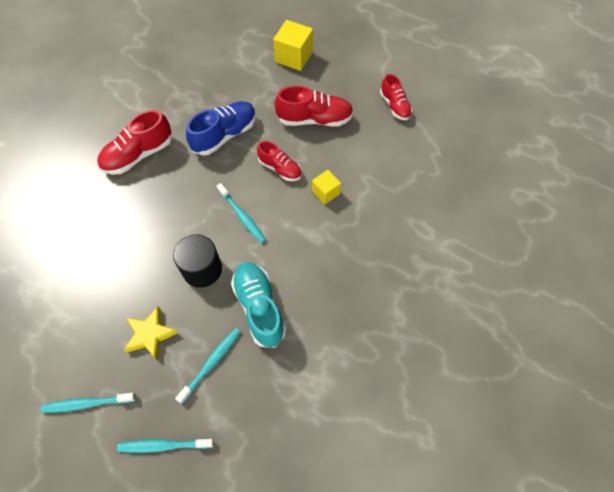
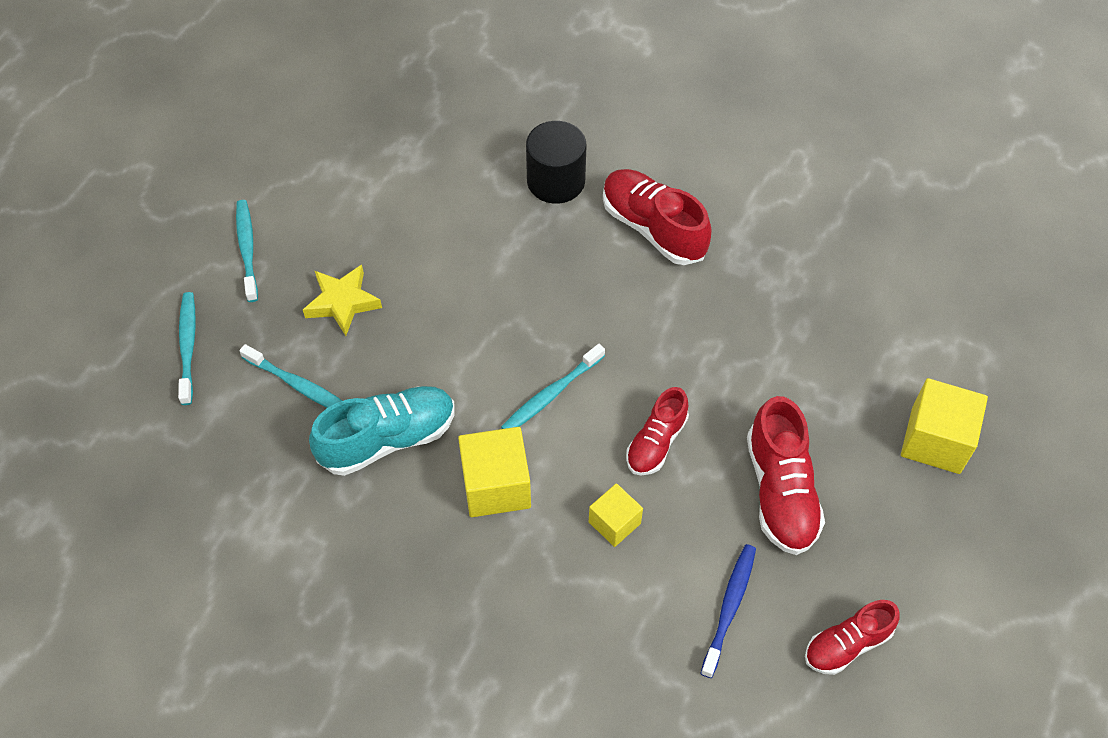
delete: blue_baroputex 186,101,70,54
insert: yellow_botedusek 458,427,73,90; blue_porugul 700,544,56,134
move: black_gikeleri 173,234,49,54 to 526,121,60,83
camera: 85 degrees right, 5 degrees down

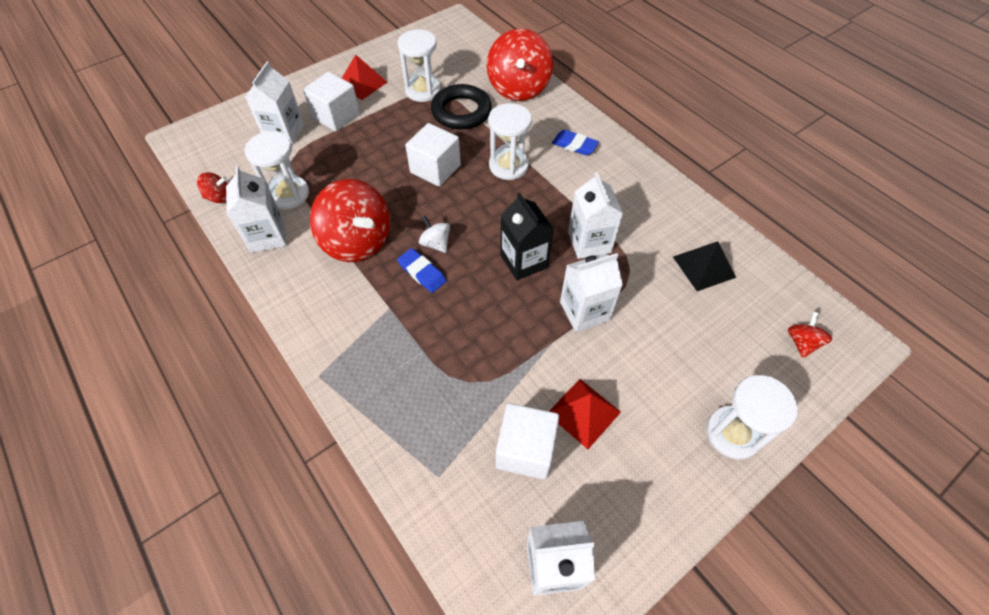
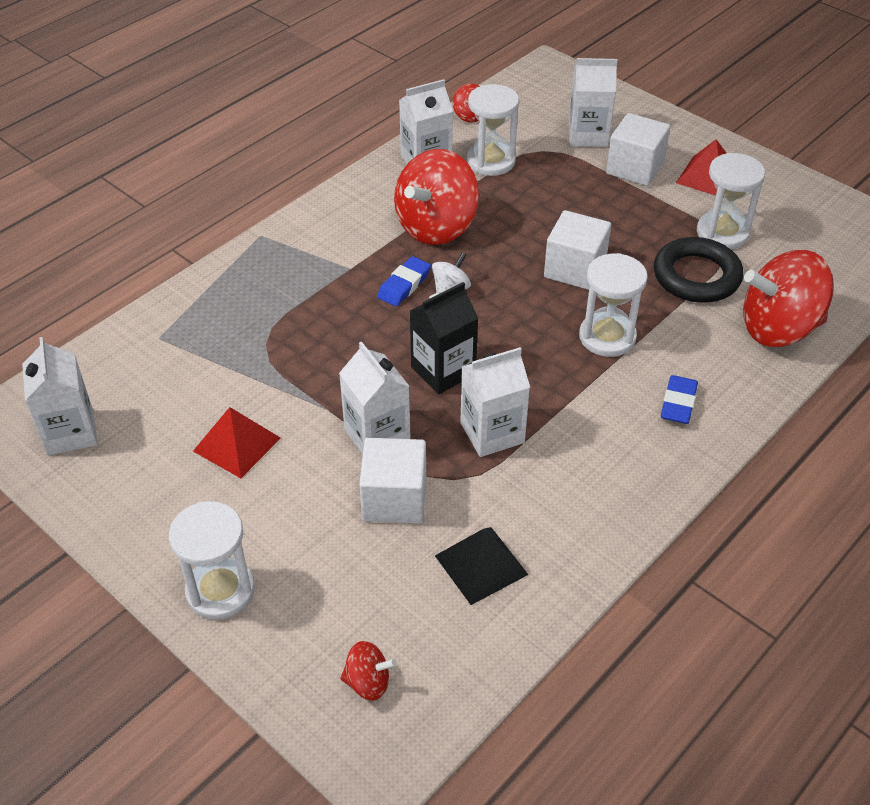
move: white_botedusek 496,403,63,77 to 359,438,67,86
camera: 80 degrees right, 10 degrees down

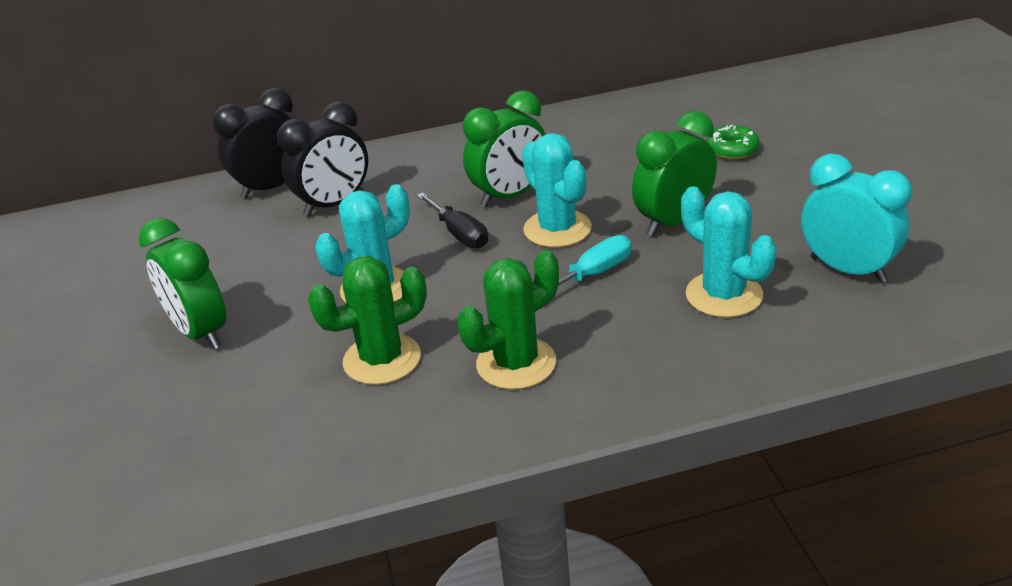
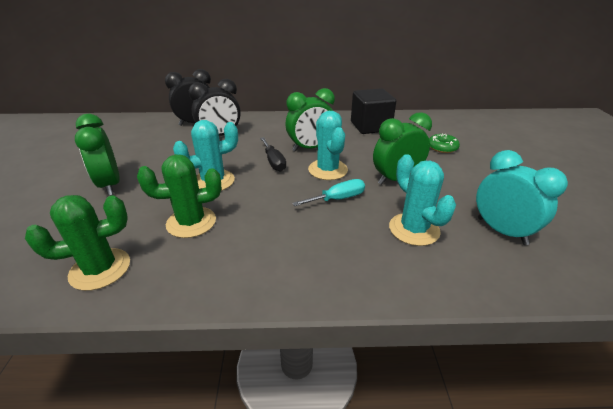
insert: black_botedusek 351,88,45,46
move: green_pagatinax 457,250,102,140 to 25,195,105,96
camera: 10 degrees right, 0 degrees up

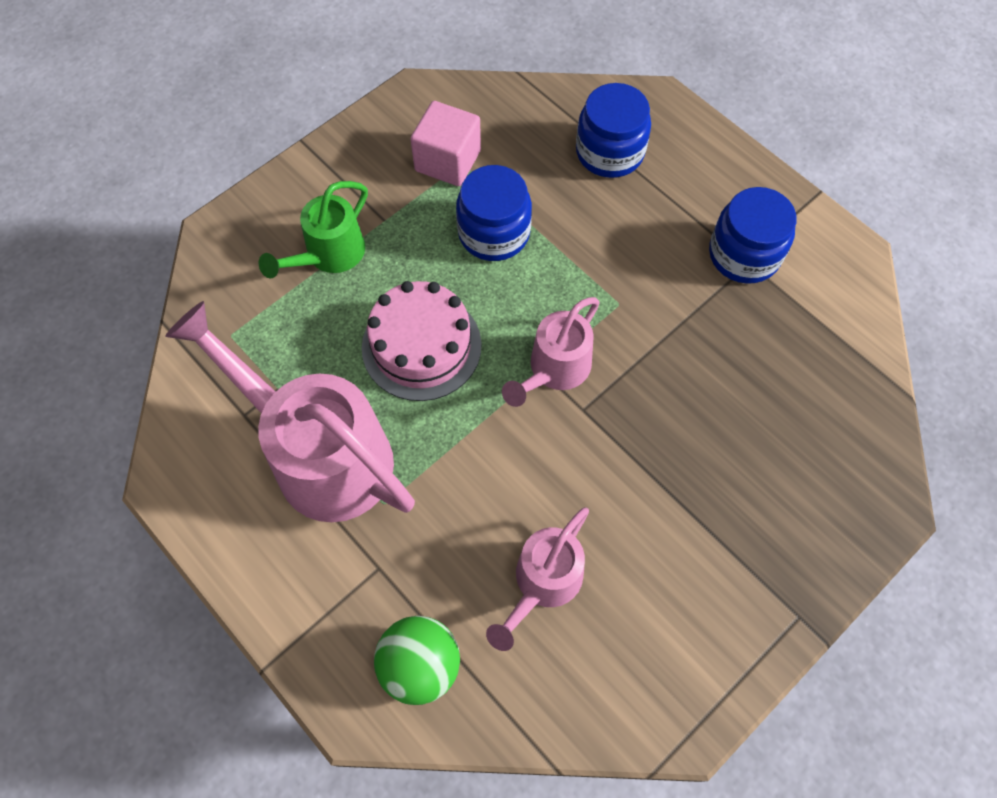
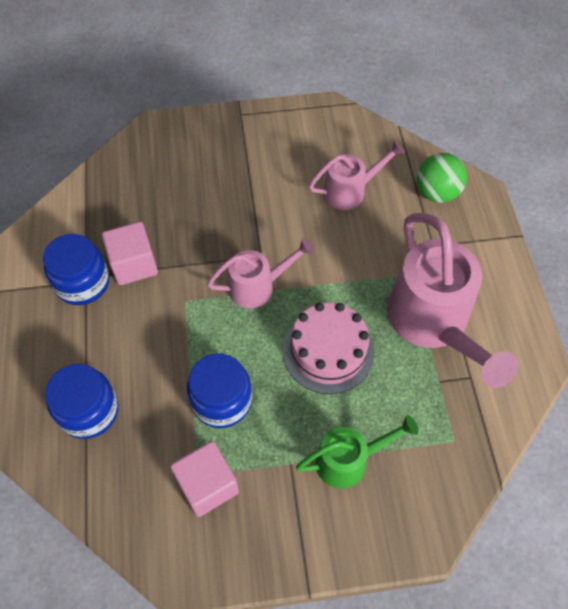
insert: pink_botedusek 102,222,56,63
camera: 145 degrees left, 5 degrees down

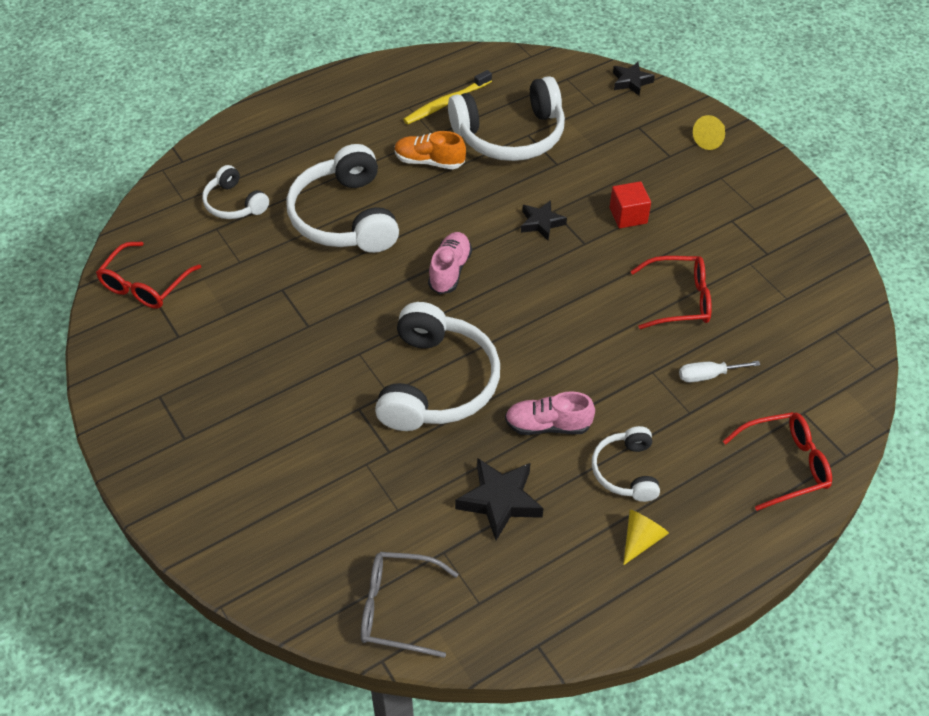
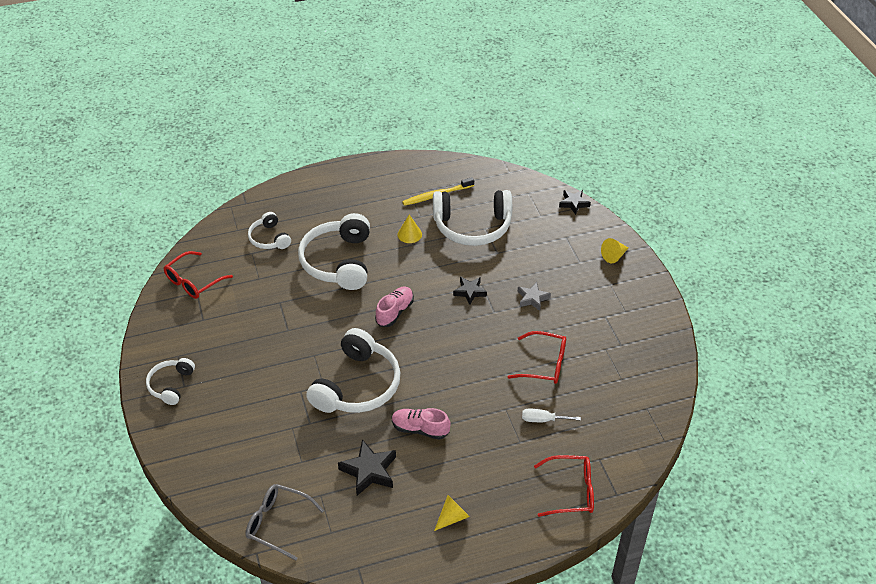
move: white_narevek 592,426,68,76 to 146,358,49,47
replace: orange_baroputex 395,131,71,38 to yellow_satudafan 397,214,25,29; red_botedusek 610,181,41,47 to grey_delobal 518,282,33,29
camera: 15 degrees right, 5 degrees down

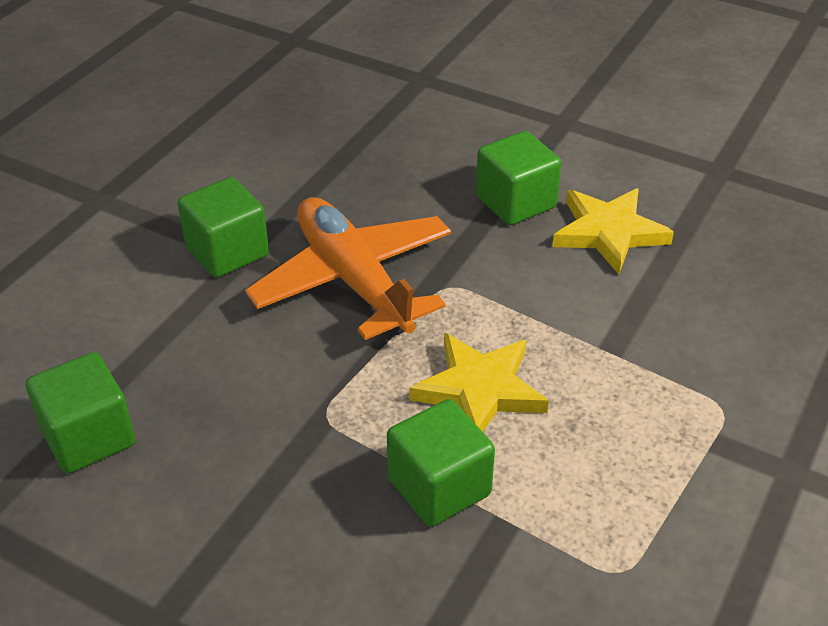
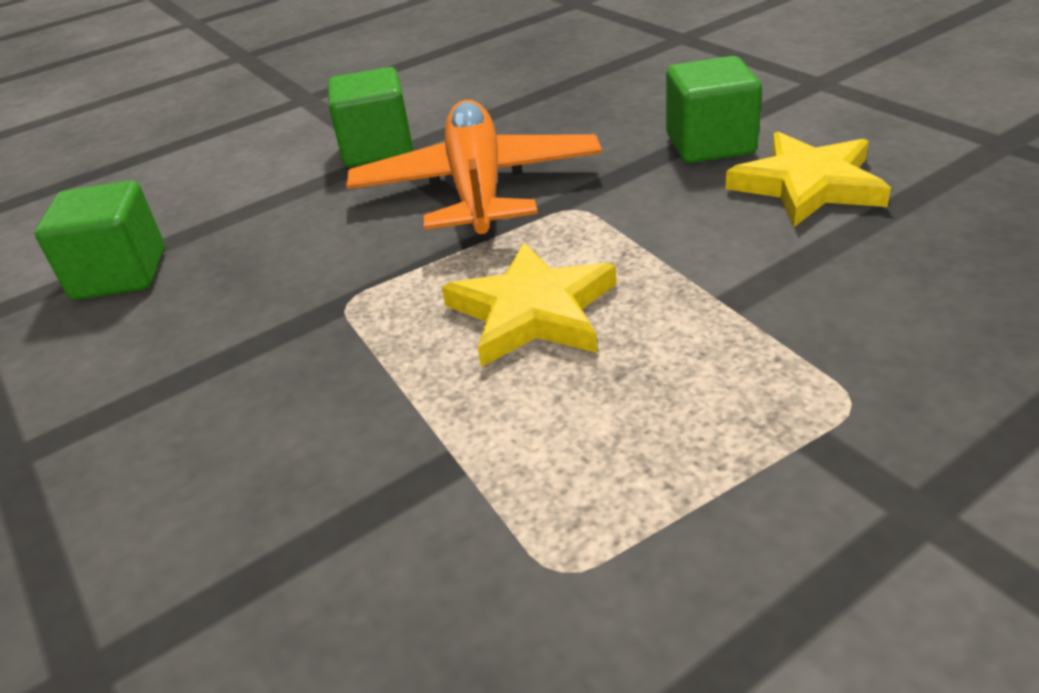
delete: green_botedusek 387,399,108,127
camera: 30 degrees right, 5 degrees down

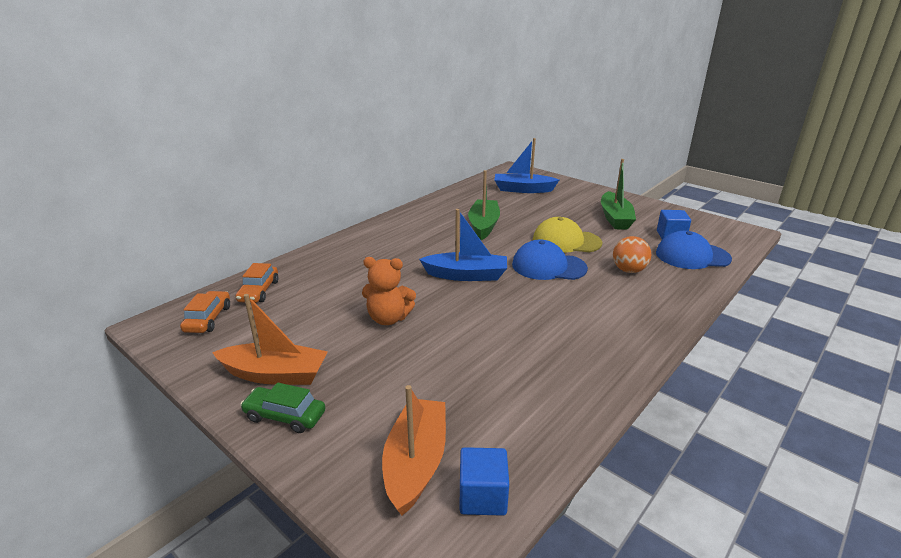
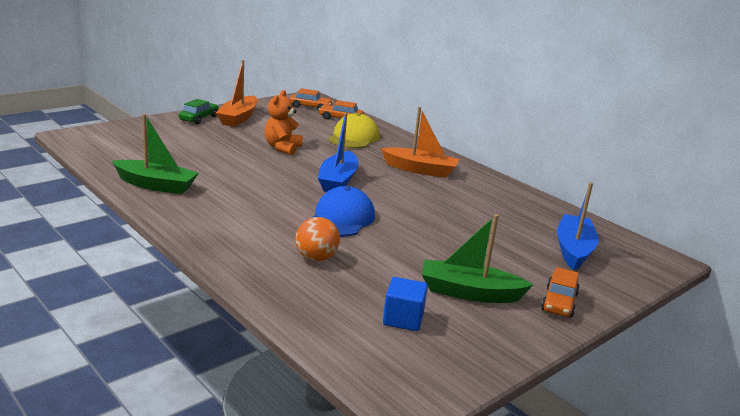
delete: blue_botedusek 459,447,50,69; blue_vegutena 656,231,76,38
insert: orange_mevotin 541,267,39,50
move: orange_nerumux 382,385,64,130 to 381,107,78,71; green_nerumux 468,170,32,70 to 112,114,87,80; yellow_vegutena 533,217,70,36 to 328,113,52,35
camera: 95 degrees right, 5 degrees down

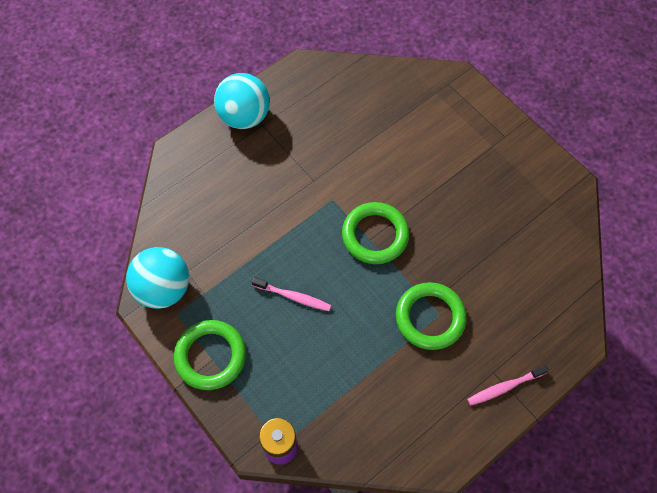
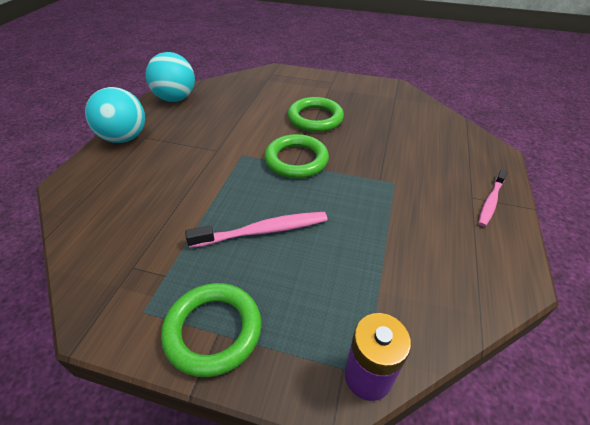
move: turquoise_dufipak 126,247,63,62 to 146,52,49,50; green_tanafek 396,282,71,68 to 288,97,56,35
resize: pink_porugul 252,277,79,34 = 185,212,143,36 x1.51
camera: 35 degrees left, 20 degrees down

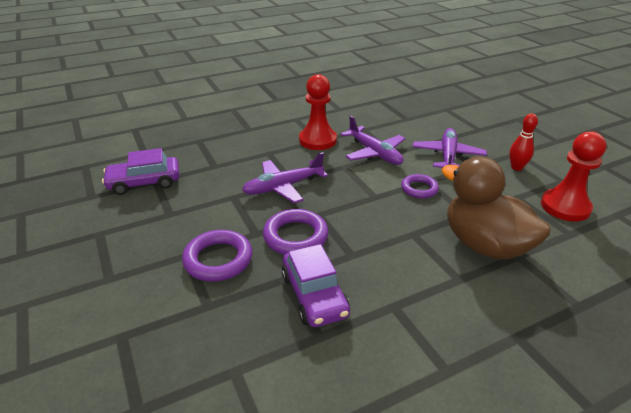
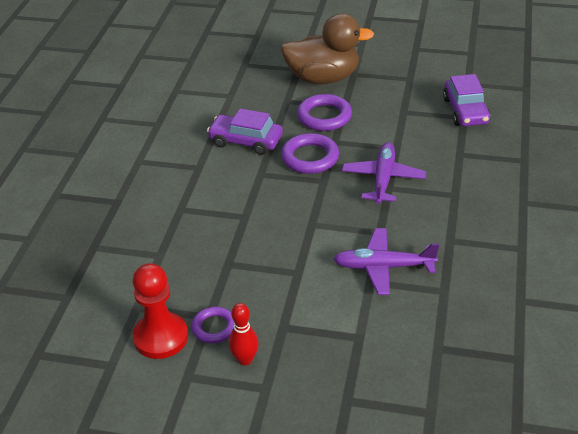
delete: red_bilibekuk 299,74,38,76; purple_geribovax 413,128,74,40
move: purple_tanafek 401,174,38,24 to 191,307,43,36; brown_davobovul 442,156,109,103 to 280,13,94,71
rotate: purple_mevotin 102,148,77,47 = 443,74,48,52 150 degrees clockwise
camera: 130 degrees right, 5 degrees up

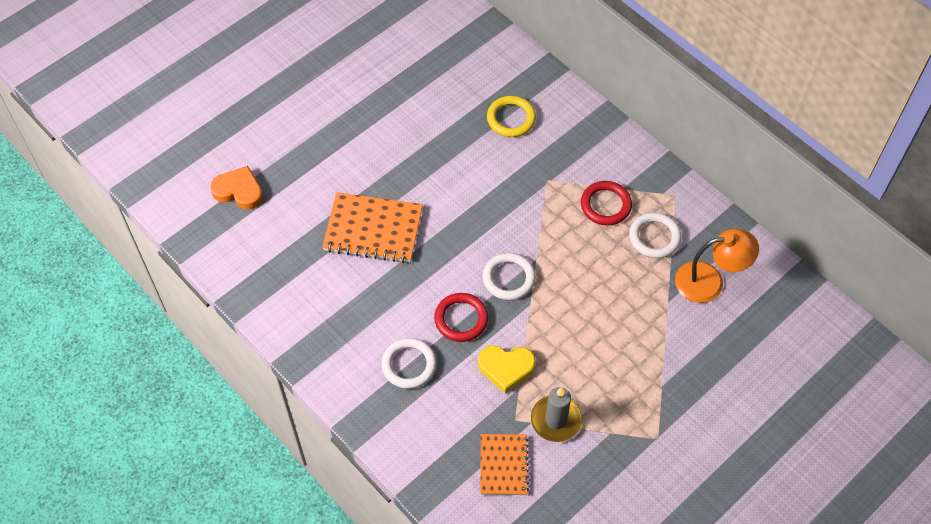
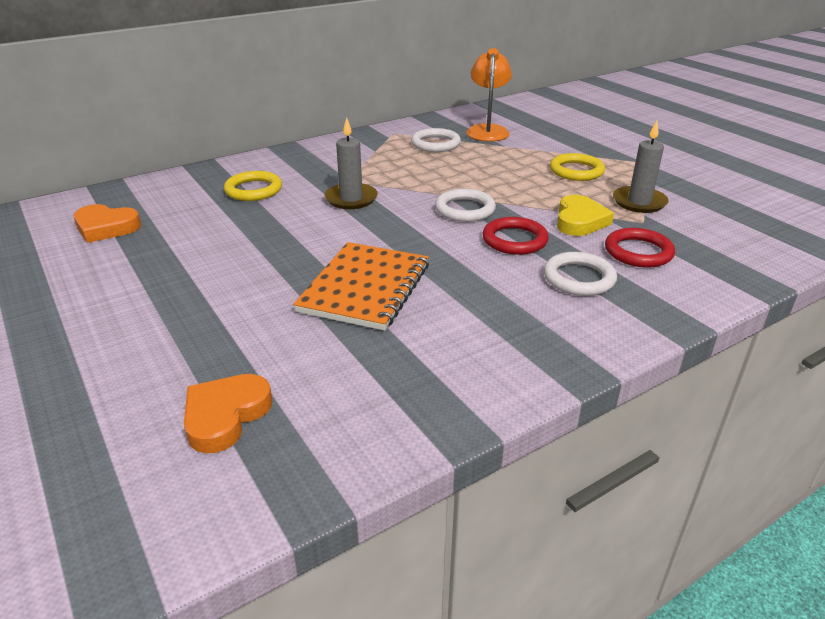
delete: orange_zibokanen 480,434,49,61
insert: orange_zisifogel 74,204,67,39; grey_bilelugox 324,117,54,92; yellow_tanafek 550,153,55,28
move: red_tanafek 581,181,51,45 to 605,228,70,40
camera: 80 degrees left, 25 degrees down

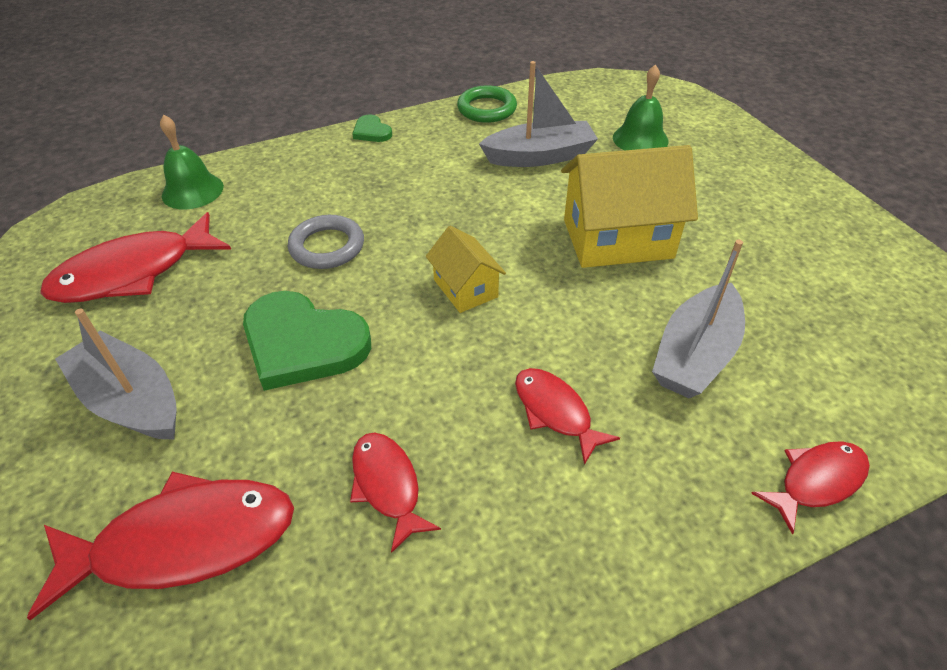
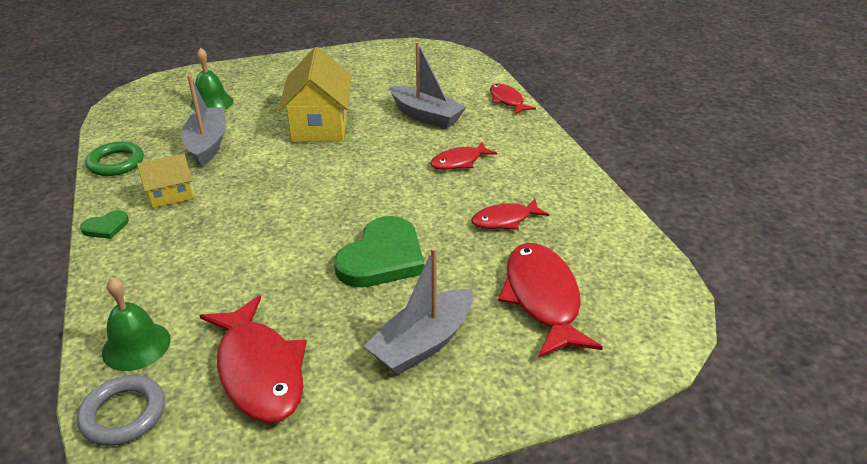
move: grey_tanafek 288,215,76,54 to 77,375,88,71; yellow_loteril 426,226,80,87 to 137,154,57,54
camera: 85 degrees left, 10 degrees down

